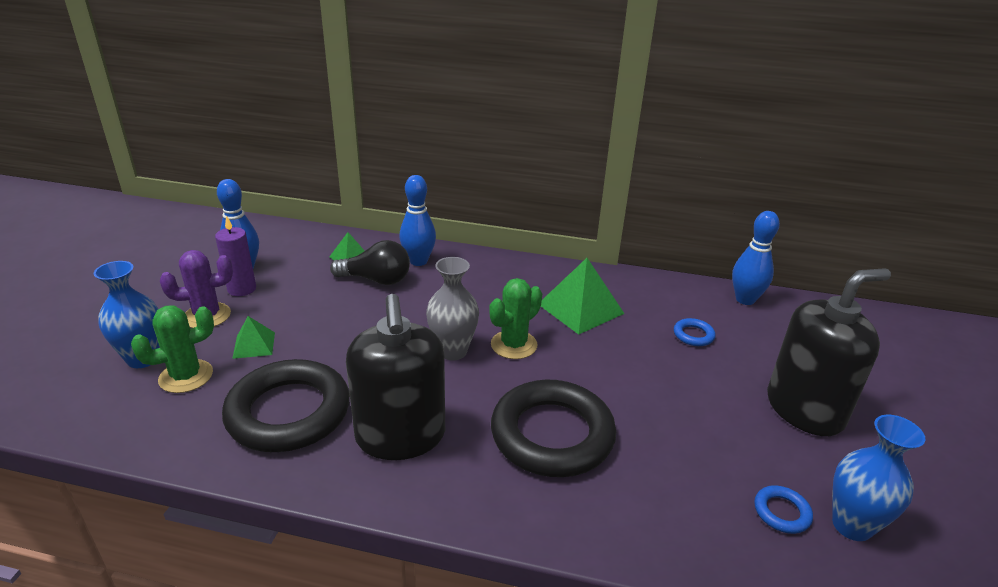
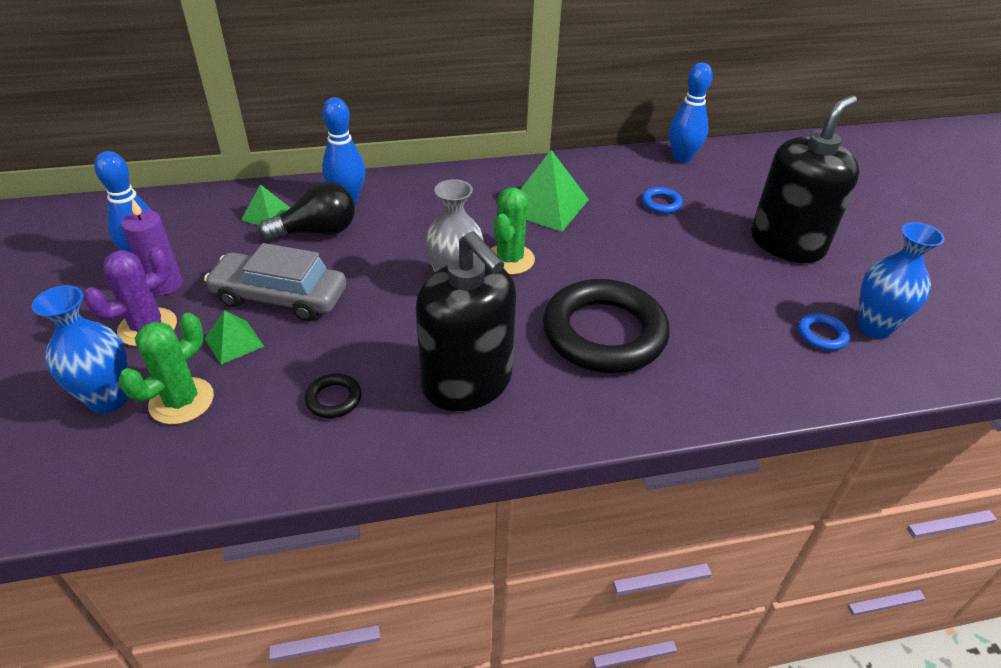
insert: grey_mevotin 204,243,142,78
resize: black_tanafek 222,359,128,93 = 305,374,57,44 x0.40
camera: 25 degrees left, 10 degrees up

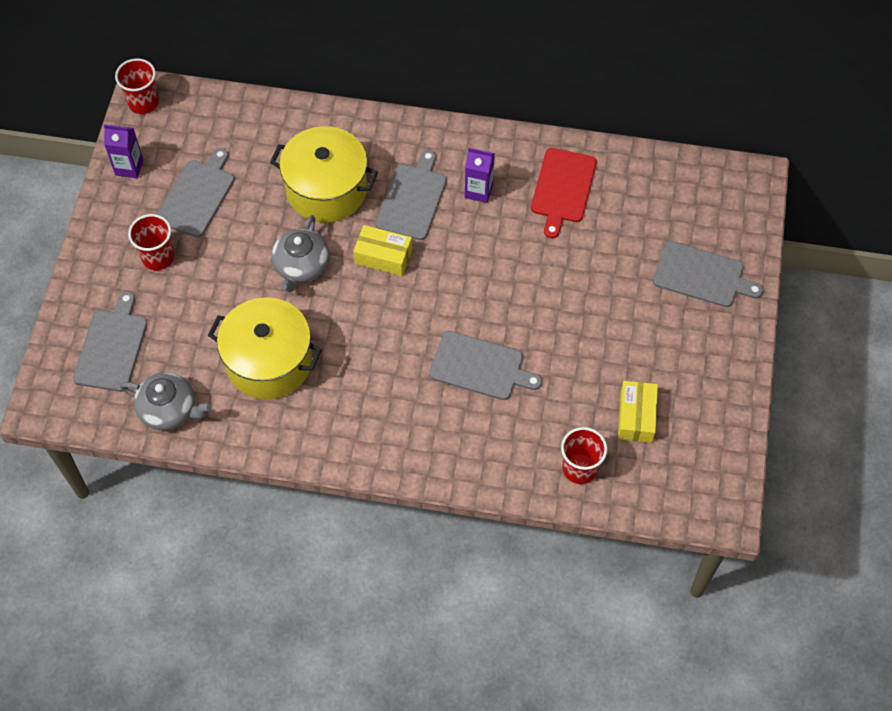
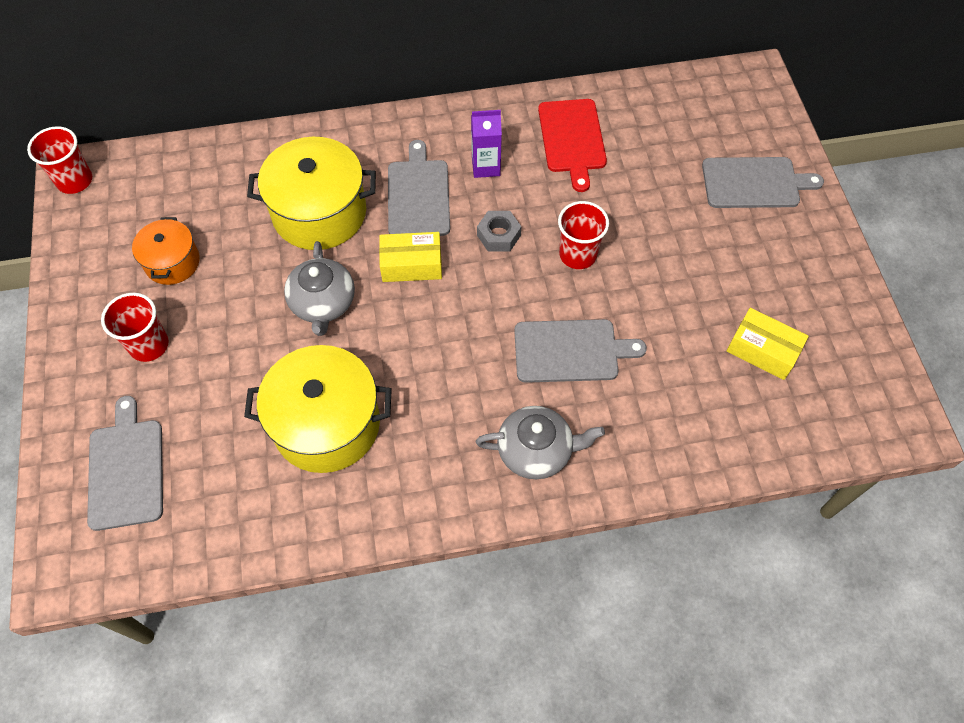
delete: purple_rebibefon 104,124,39,54
insert: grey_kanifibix 477,211,44,41
move: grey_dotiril 120,372,92,58 to 476,406,129,73; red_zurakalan 561,427,46,57 to 558,201,51,68
replace: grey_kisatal 156,148,78,89 to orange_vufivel 132,217,68,68
rotate: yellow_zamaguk 618,381,40,62 = 727,308,82,72 45 degrees counterclockwise
camera: 20 degrees left, 0 degrees up

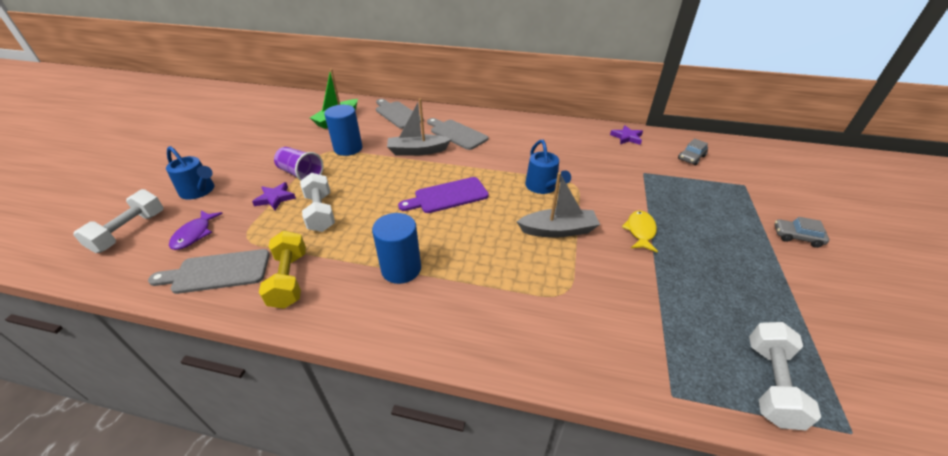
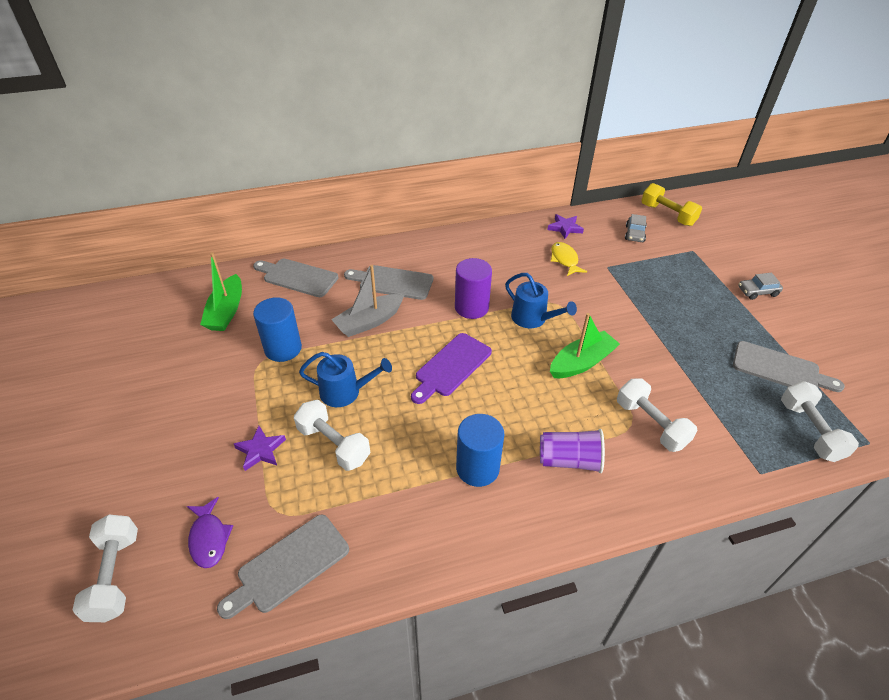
insert: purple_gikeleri 455,258,37,61; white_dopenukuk 617,378,80,74; grey_kisatal 733,341,112,51
move: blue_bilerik 166,146,48,53 to 299,352,93,55; yellow_dopenukuk 259,231,47,78 to 641,183,61,43; purple_zurakalan 274,147,50,34 to 540,429,65,44; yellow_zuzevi 622,211,36,42 to 551,242,36,34
recolor: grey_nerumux 516,172,84,66 to green_nerumux 550,313,70,65
camera: 30 degrees left, 5 degrees up

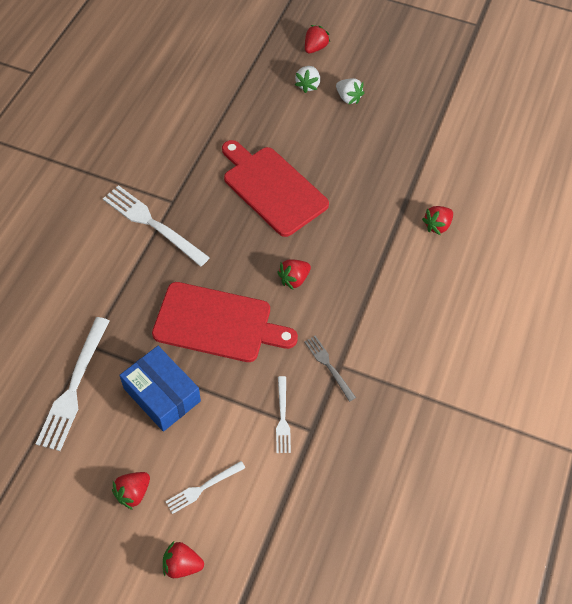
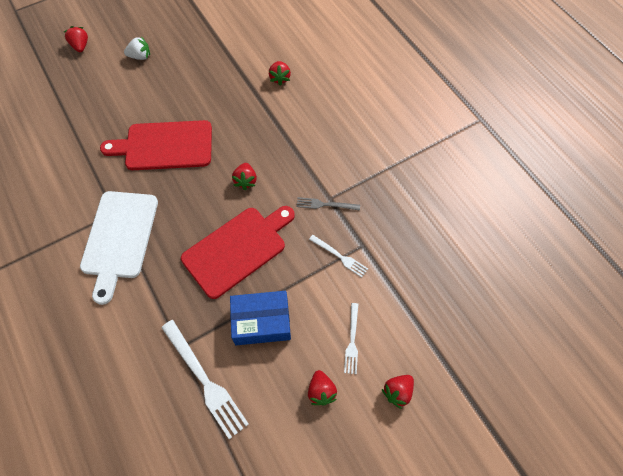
delete: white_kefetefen 295,66,25,27
replace: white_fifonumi 103,185,107,82 to white_kisatal 80,191,78,114
camera: 50 degrees left, 5 degrees up

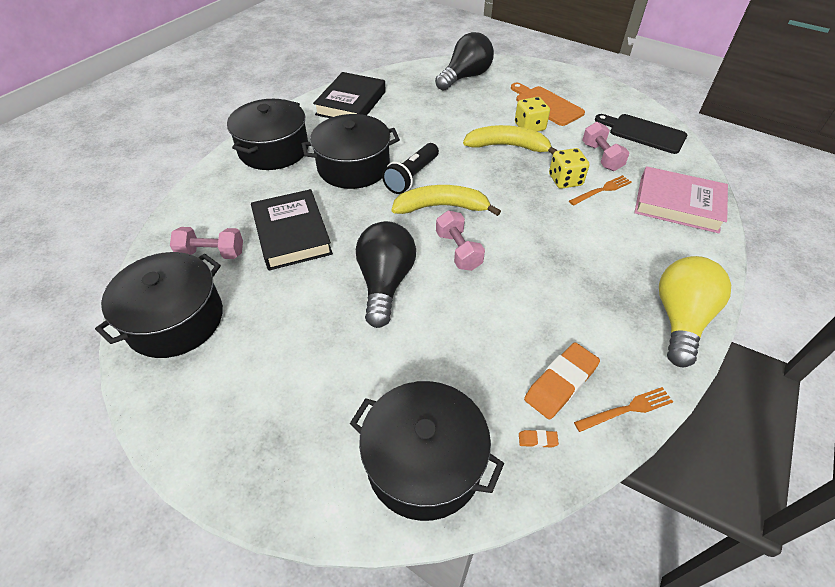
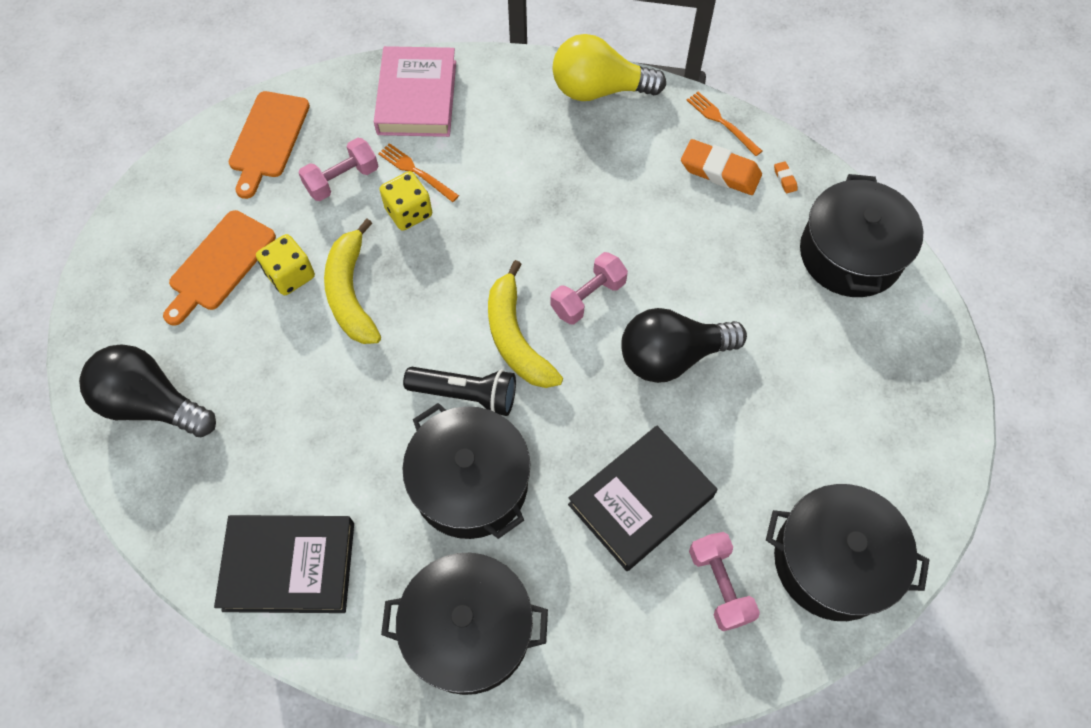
recolor: black_kisatal 595,114,92,40 to orange_kisatal 229,91,81,108
camera: 110 degrees left, 15 degrees up

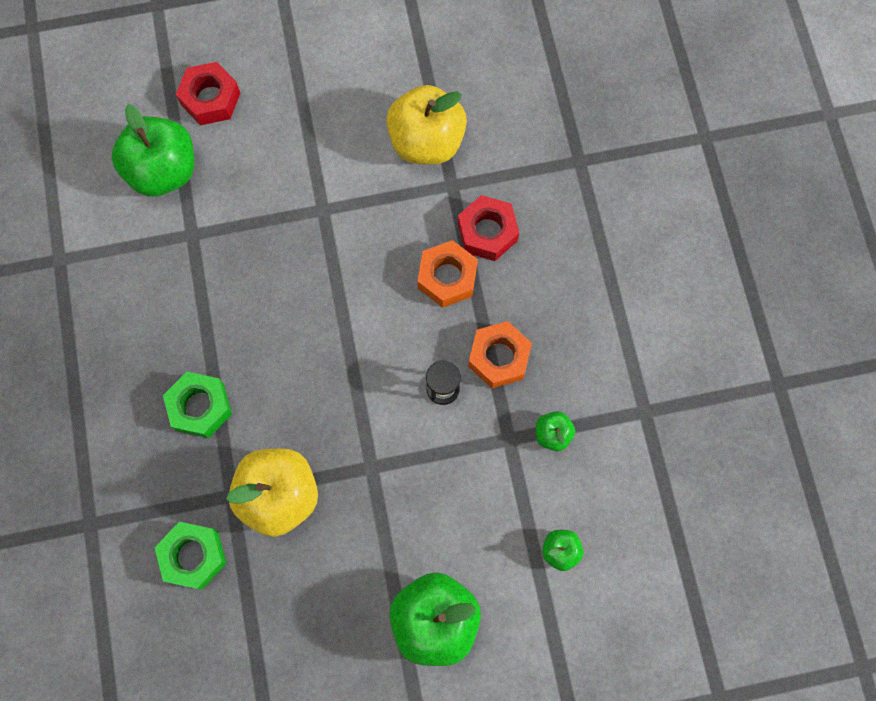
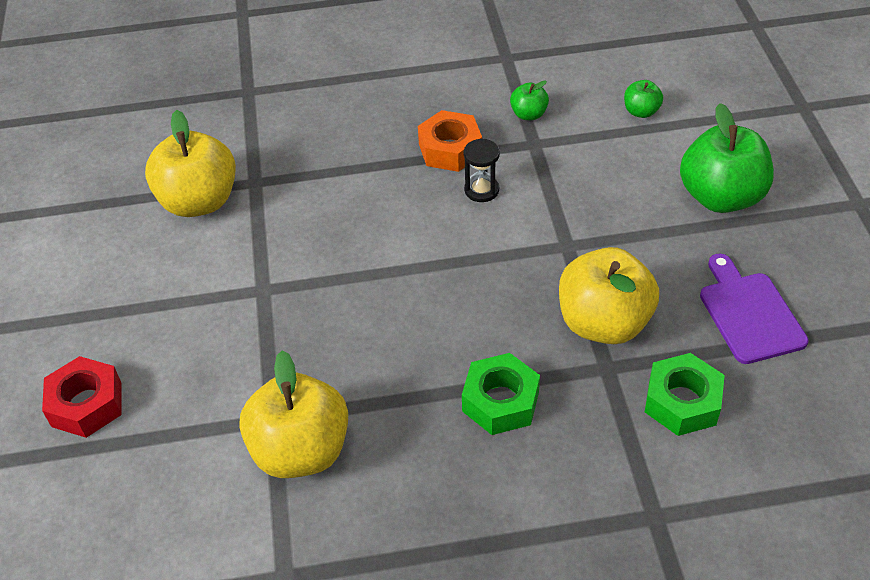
delete: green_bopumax 111,104,83,92; orange_kanifibix 417,240,61,68; red_kanifibix 458,195,61,66
insert: yellow_bopumax 239,350,109,128; purple_kisatal 700,254,109,110
camera: 85 degrees left, 25 degrees down

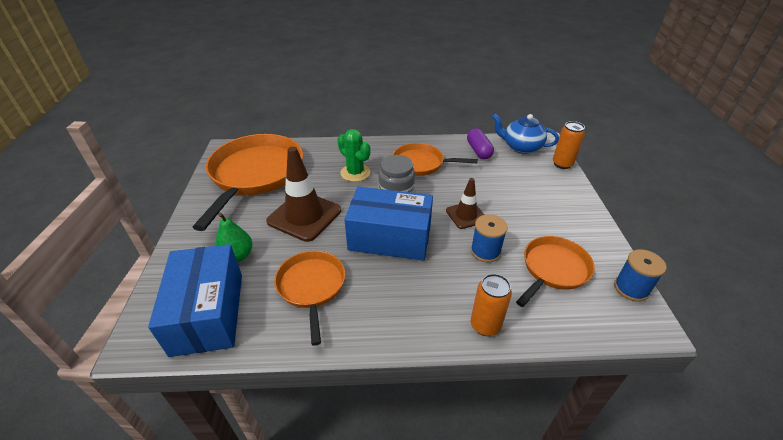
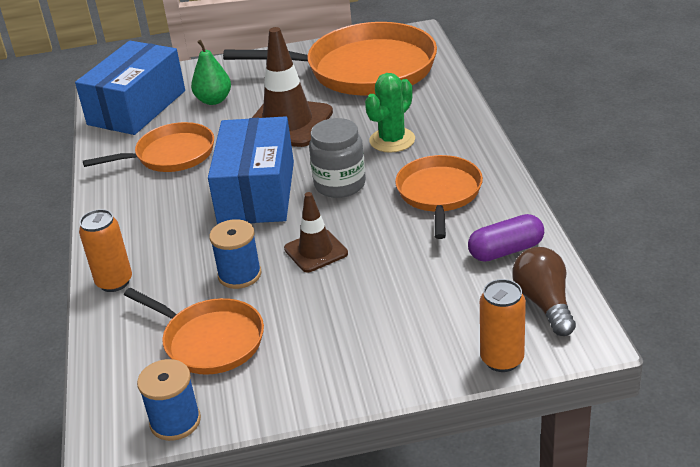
replace: blue_dotiril 492,114,67,40 to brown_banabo 512,247,64,89
rotate: blue_zamaguk 148,244,94,113 = 75,41,110,94 45 degrees counterclockwise
camera: 85 degrees right, 5 degrees down

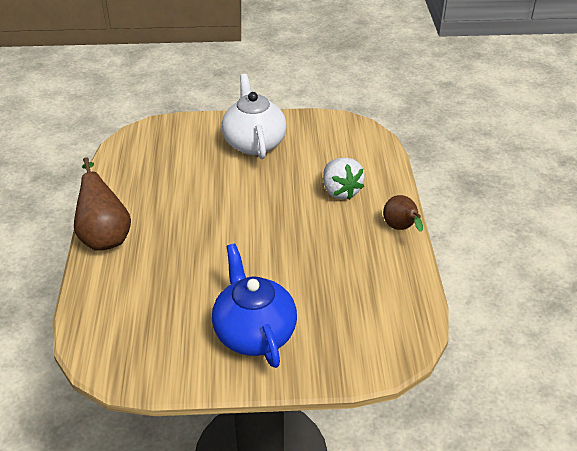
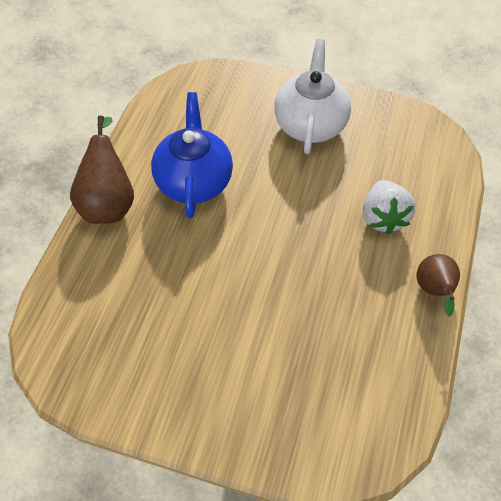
move: blue_dotiril 212,243,85,125 to 151,92,82,127
camera: 20 degrees right, 15 degrees up

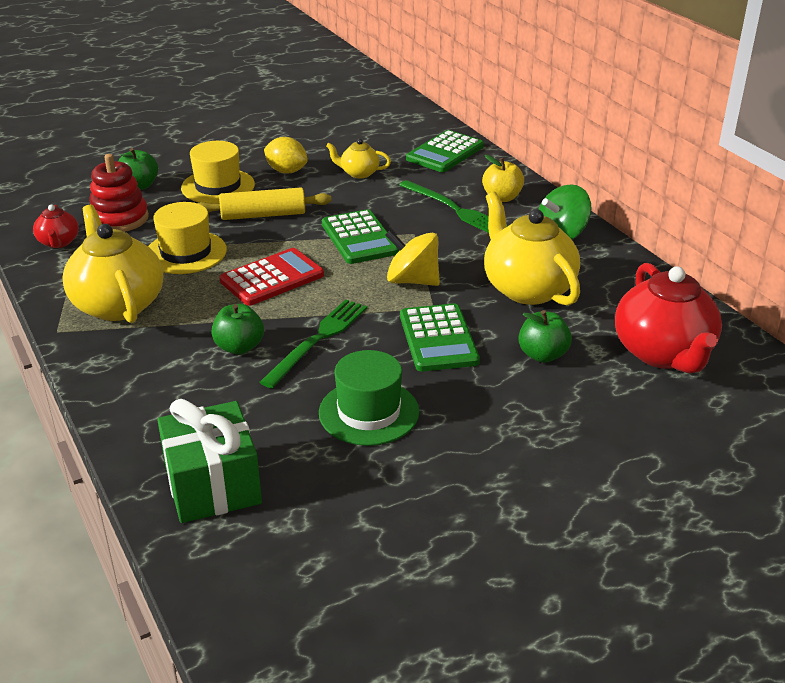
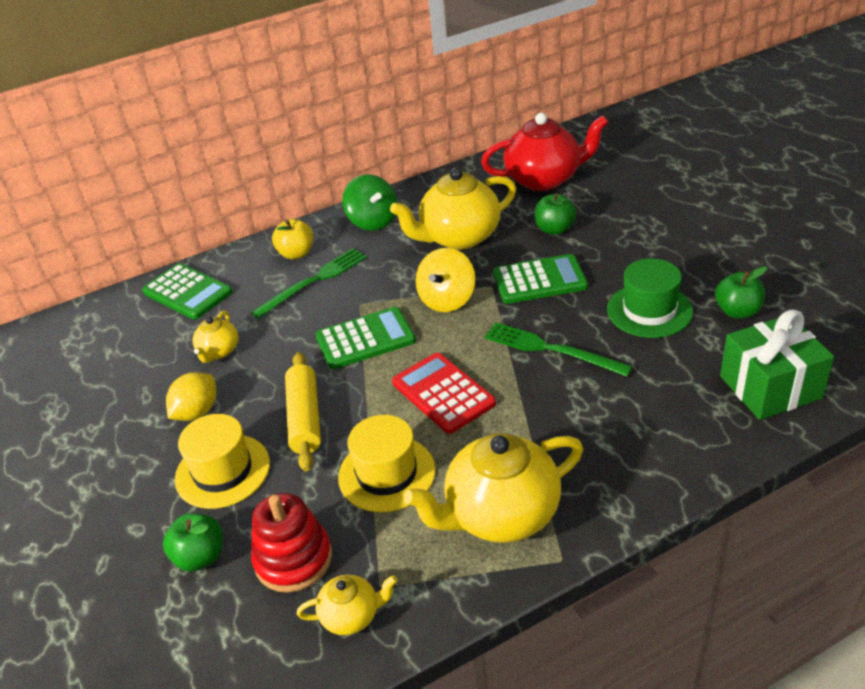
move: green_bopumax 211,304,53,51 to 715,266,52,53
recolor: red_dotiril 33,205,46,43 to yellow_dotiril 297,575,101,60
camera: 85 degrees left, 5 degrees up

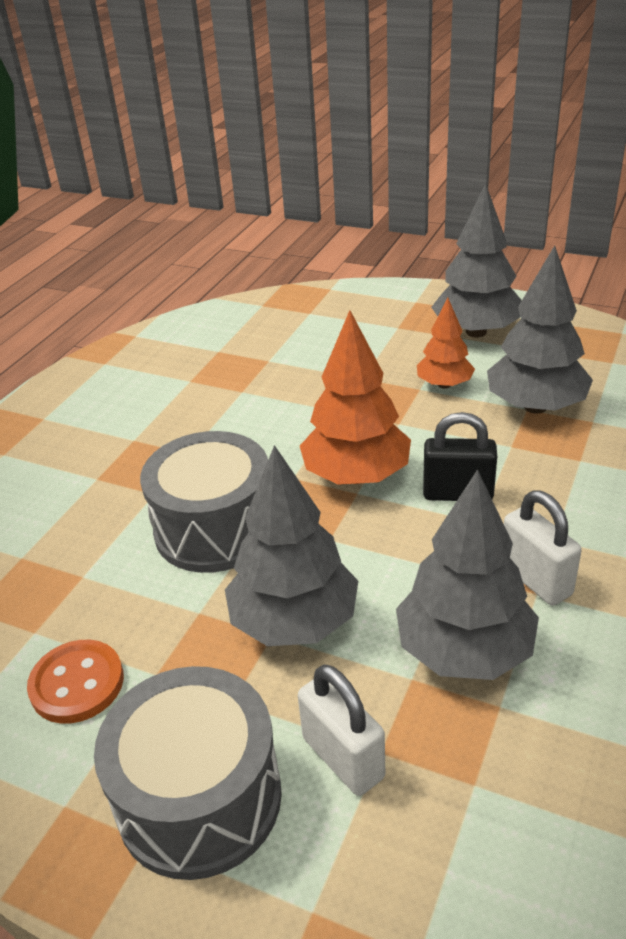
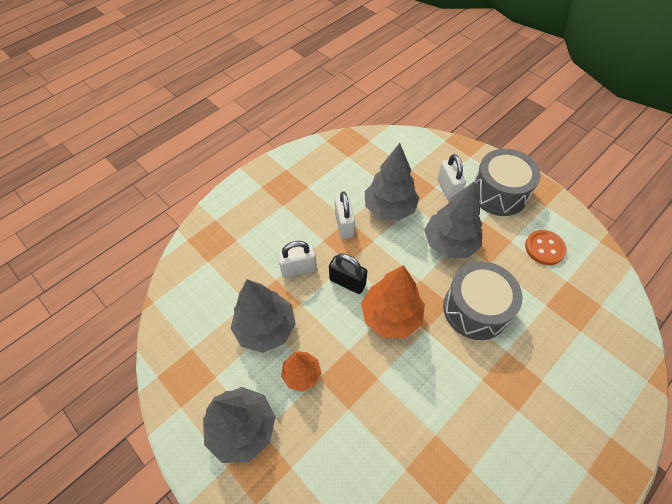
insert: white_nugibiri 277,241,40,37
camera: 160 degrees left, 20 degrees up

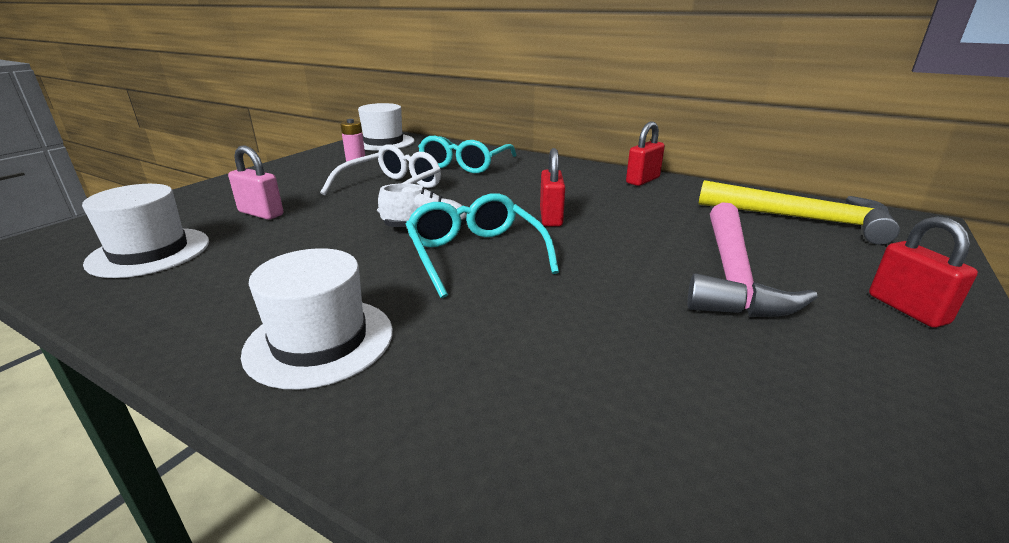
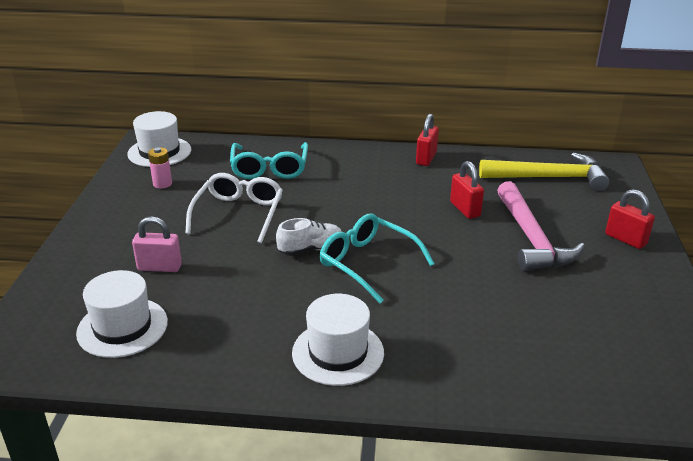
move: red_nugibiri 540,148,25,79 to 450,161,34,58
camera: 25 degrees left, 5 degrees up

